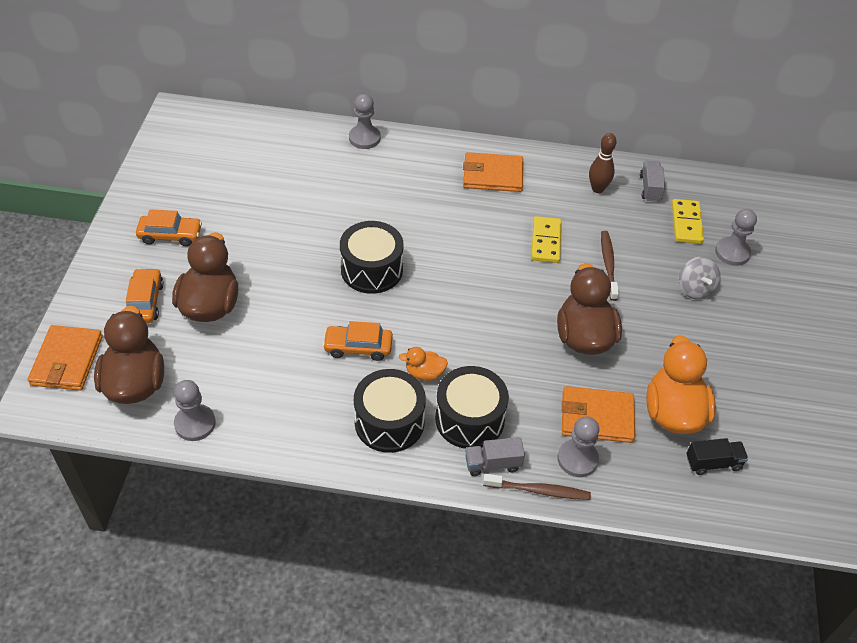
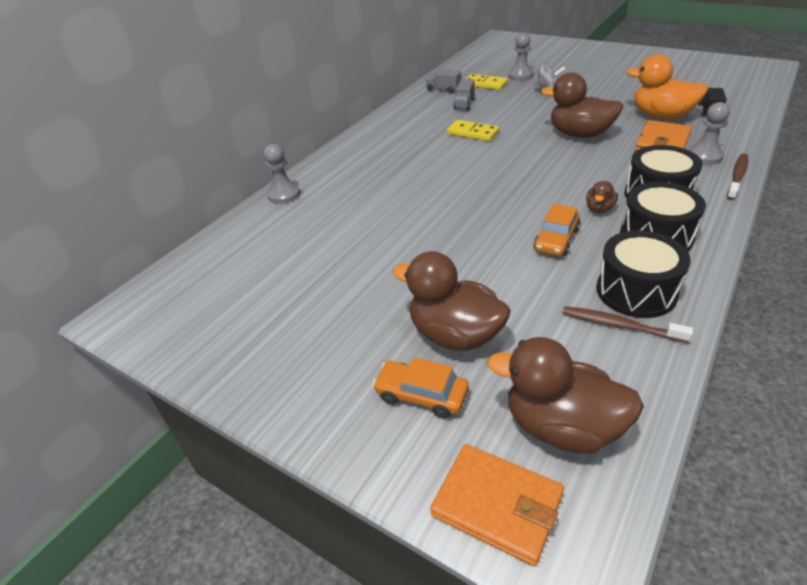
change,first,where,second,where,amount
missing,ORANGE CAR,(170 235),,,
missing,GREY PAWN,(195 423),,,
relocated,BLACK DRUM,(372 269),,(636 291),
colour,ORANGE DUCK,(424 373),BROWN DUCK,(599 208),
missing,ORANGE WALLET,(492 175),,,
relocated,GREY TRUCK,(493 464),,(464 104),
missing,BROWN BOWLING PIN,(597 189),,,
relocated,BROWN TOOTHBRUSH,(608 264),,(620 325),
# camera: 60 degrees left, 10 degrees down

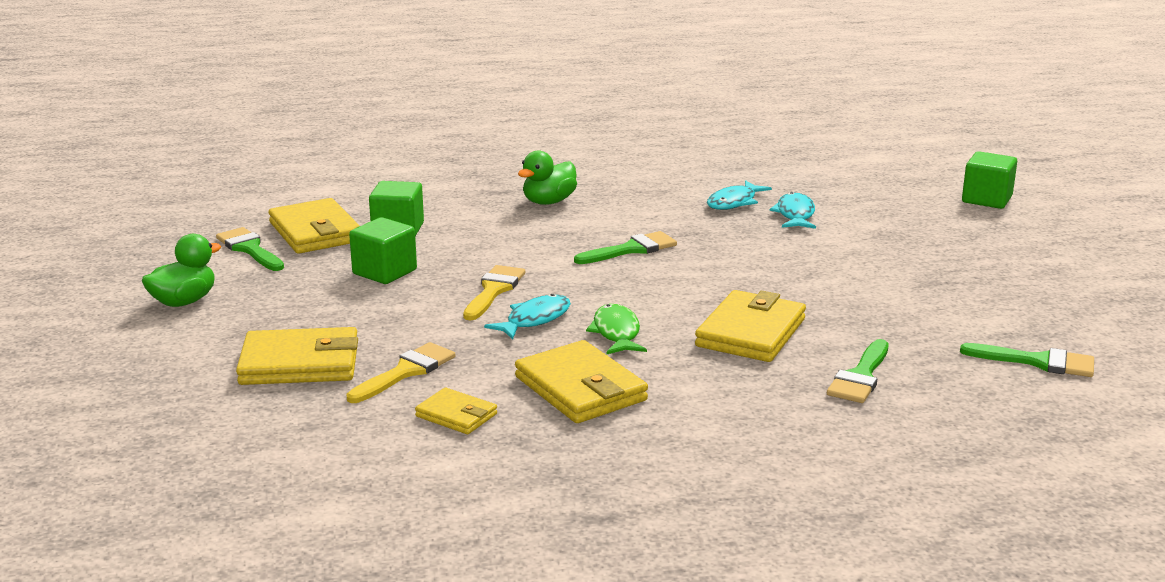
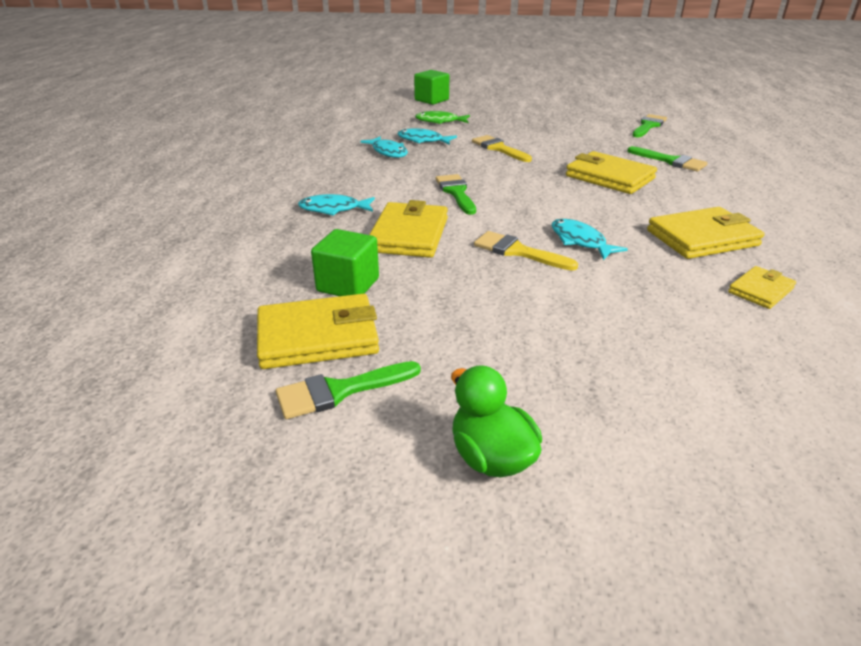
change,first,where,second,where,amount
relocated,YELLOW WALLET,(299 363),,(409 235),
relocated,YELLOW BRUSH,(406 372),,(498 148),
missing,GREEN CUBE,(384 272),,,
exchanged,GREEN DUCK,(548 202),TURQUOISE FISH,(333 209),
relocated,GREEN FISH,(616 333),,(439 121),
# camera: 75 degrees left, 10 degrees up

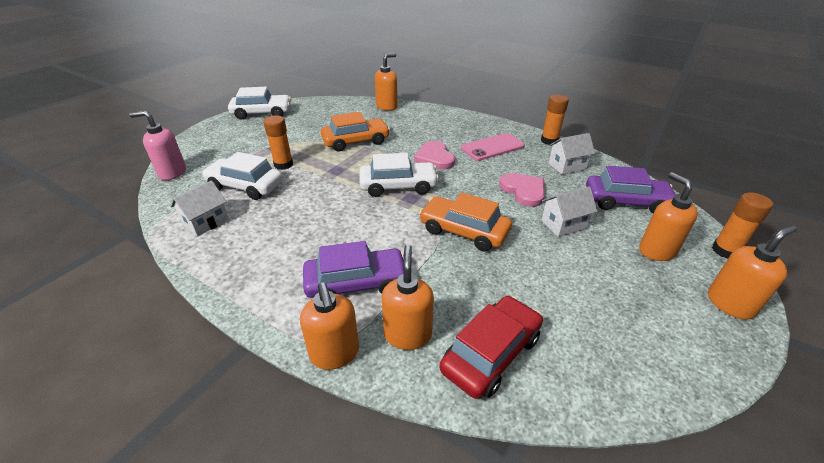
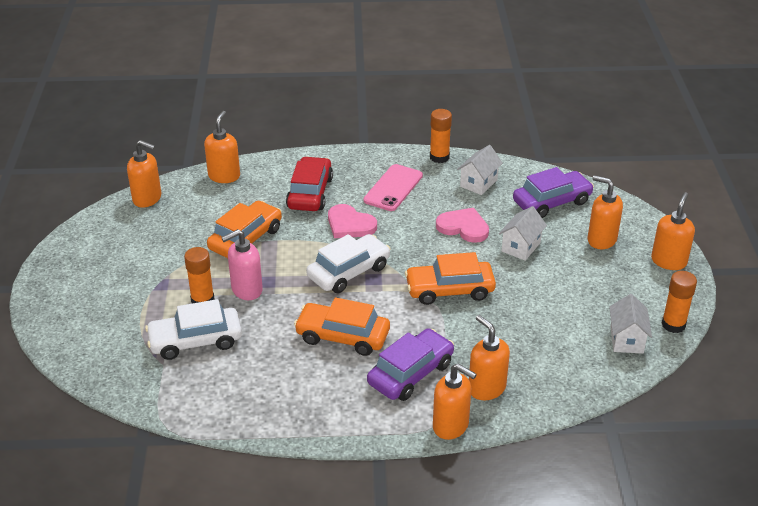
change,first,where,second,where,amount
relocated,PINK SOAP DISPENSER,(172 173),,(246 290),
relocated,WHITE HOUSE,(206 222),,(626 339),
missing,WHITE CAR,(262 113),,,
relocated,RED CAR,(491 353),,(310 193),
relocated,ORANGE GLUE STICK,(725 251),,(673 325),
appeared,,,ORANGE SOAP DISPENSER,(147 199),
appeared,,,ORANGE CAR,(342 336),
# camera: 35 degrees left, 0 degrees up

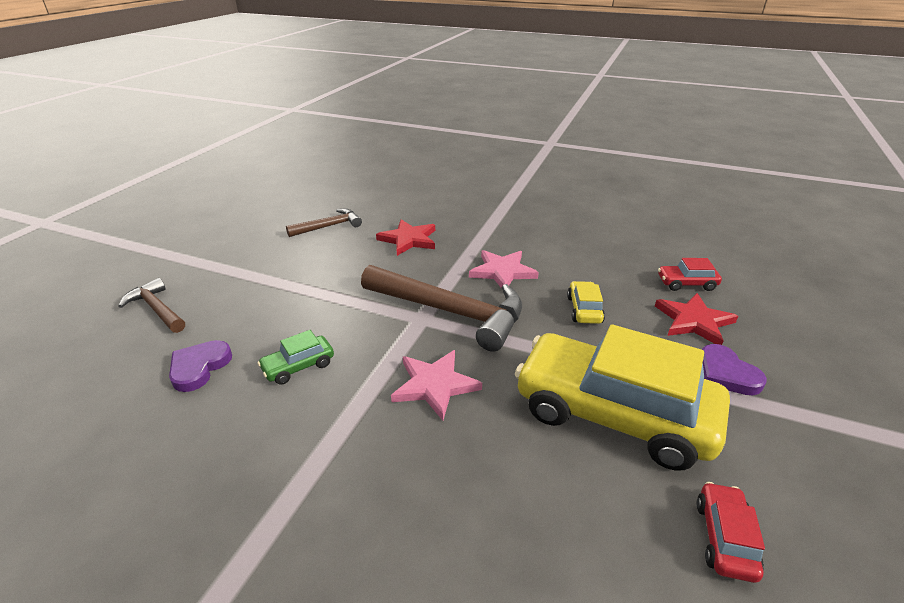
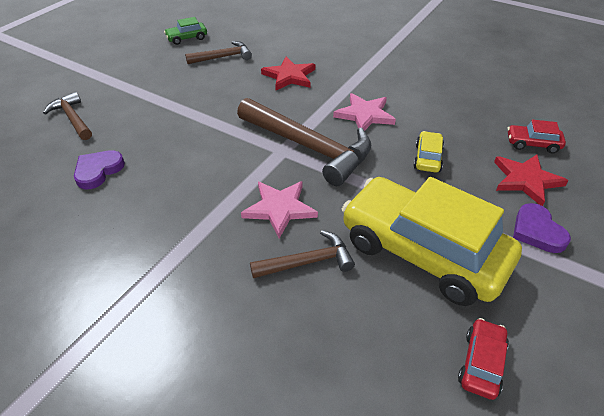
change,first,where,second,where,amount
relocated,GREEN CAR,(298 366),,(187 38),
appeared,,,BROWN HAMMER,(308 262),
# camera: 10 degrees right, 10 degrees up

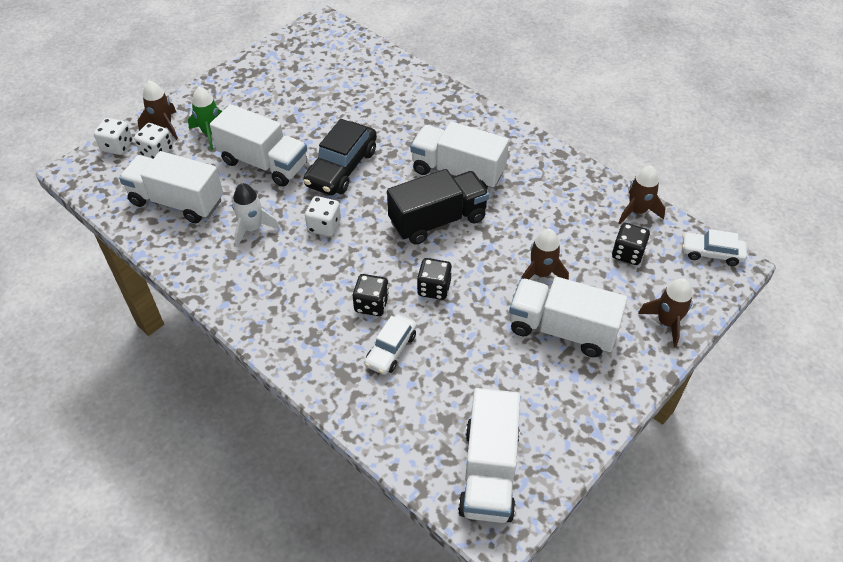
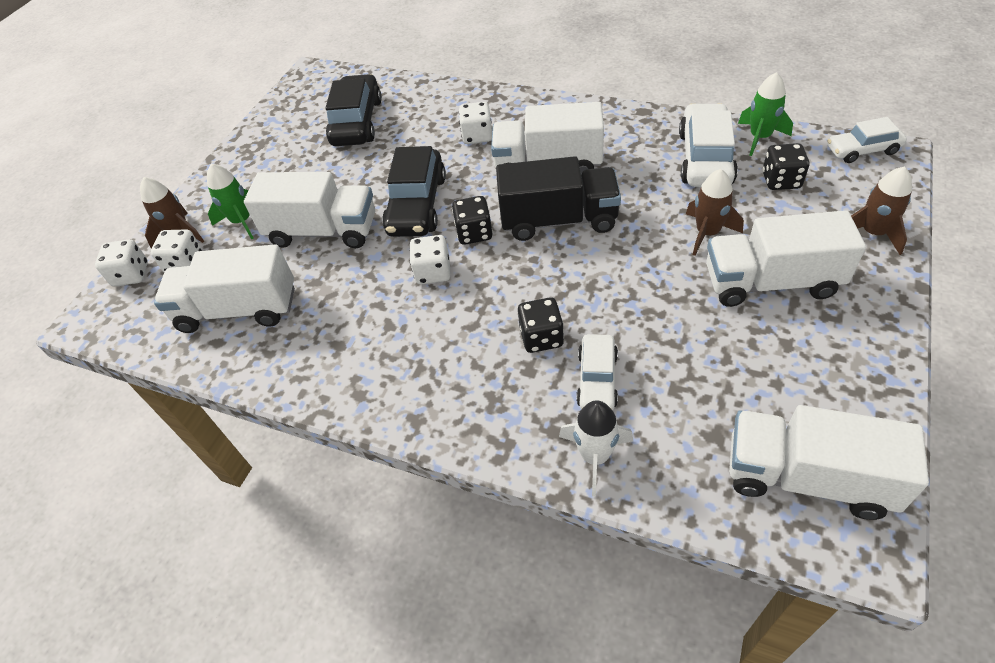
change,first,where,second,where,amount
relocated,WHITE ROCKET,(252 228),,(595 456),
spun,BLACK TRUCK,(437 220),,(558 220),45 degrees clockwise
relocated,BLACK DICE,(434 288),,(474 233),
spun,WHITE TRUCK,(488 471),,(807 477),120 degrees clockwise
colour,BROWN ROCKET,(637 211),GREEN ROCKET,(760 137),
appeared,,,BLACK CAR,(357 122),
appeared,,,WHITE DICE,(477 136),
appeared,,,WHITE CAR,(705 158),
# camera: 15 degrees left, 0 degrees up

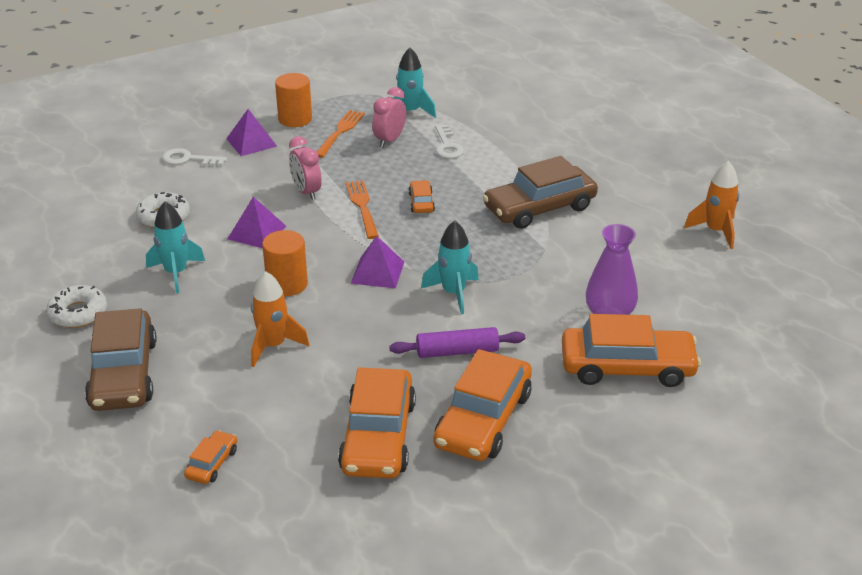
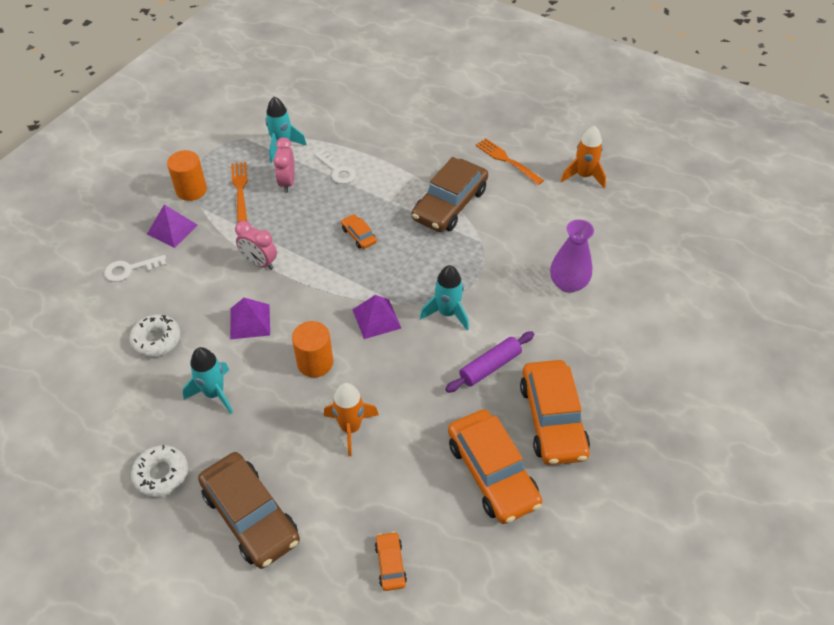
change,first,where,second,where,amount
relocated,ORANGE FORK,(362 207),,(507 160),
missing,ORANGE CAR,(627 367),,,
# camera: 30 degrees left, 15 degrees up

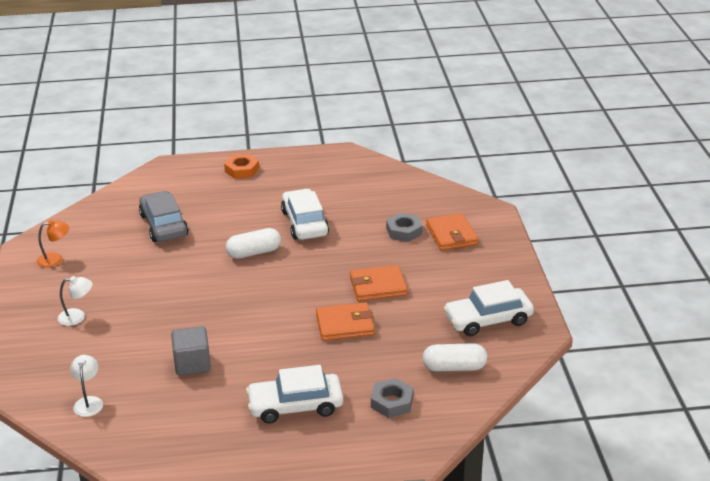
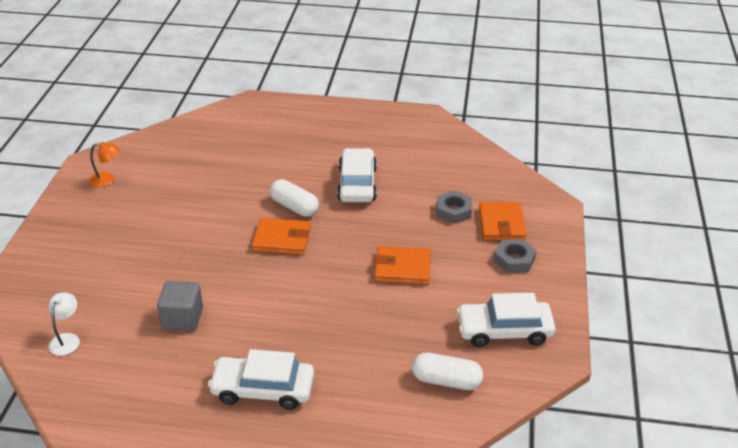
change,first,where,second,where,amount
missing,WHITE LAMP,(77 317),,,
missing,GREY CAR,(164 225),,,
missing,ORANGE NUT,(242 170),,,
spun,WHITE CAPSULE,(254 252),,(294 207),45 degrees clockwise
relocated,ORANGE WALLET,(345 325),,(282 239),
relocated,GREY NUT,(392 402),,(514 260),
# camera: 15 degrees right, 5 degrees up

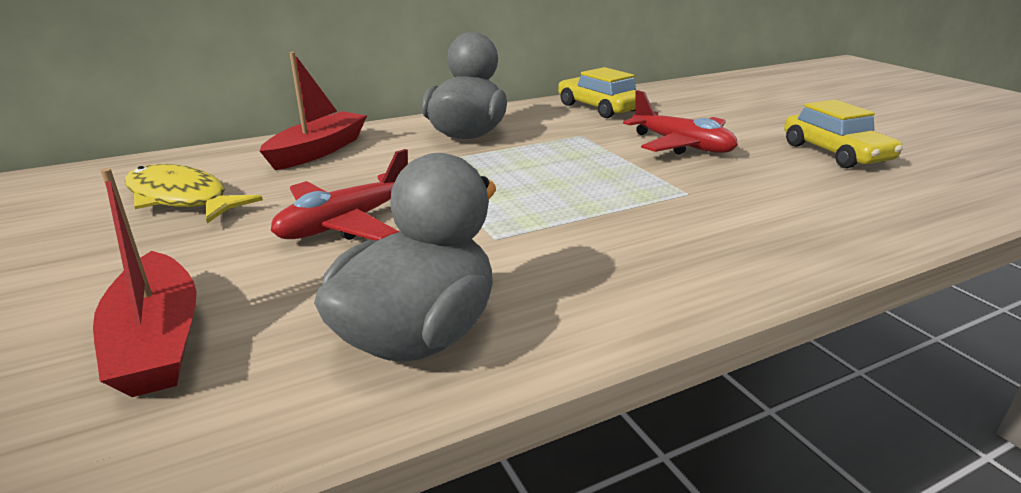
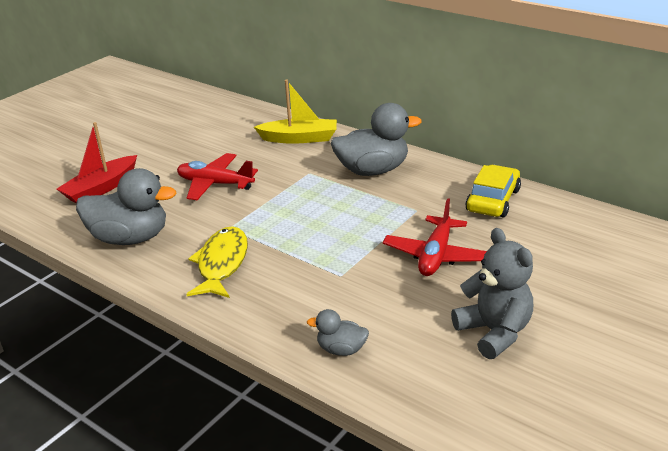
change,first,where,second,where,amount
relocated,YELLOW FISH,(181 199),,(222 263),
colour,RED BOAT,(318 151),YELLOW BOAT,(299 138),
exchanged,YELLOW CAR,(835 153),GREY TEDDY BEAR,(494 332),
appeared,,,GREY DUCK,(341 349),
# camera: 65 degrees right, 5 degrees up

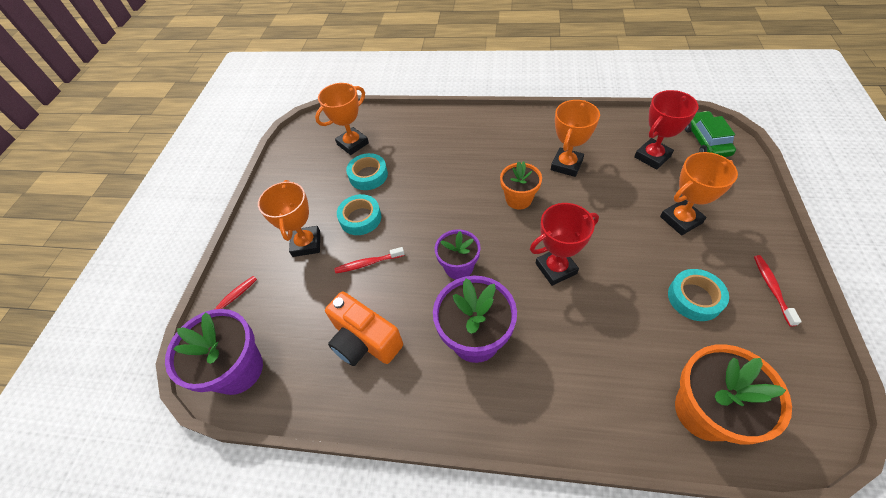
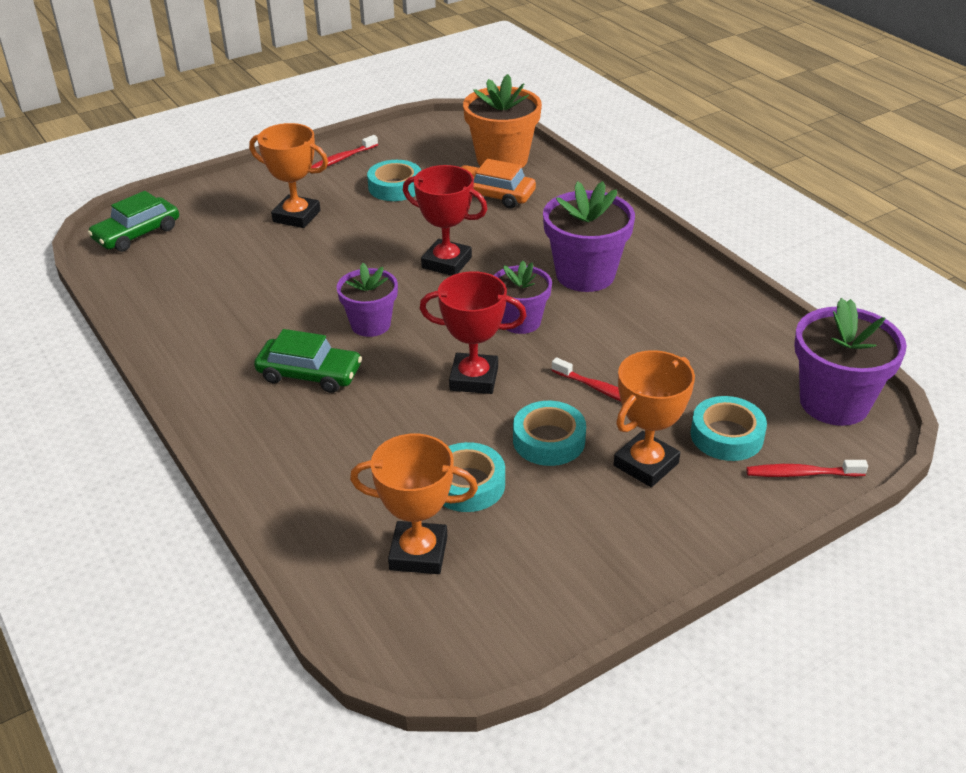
change,first,where,second,where,amount
missing,ORANGE CAMERA,(364 341),,,
colour,ORANGE FLOWER POT,(518 199),PURPLE FLOWER POT,(370 324),
missing,ORANGE TROPHY,(566 165),,,
relocated,RED TROPHY,(652 157),,(474 379),
appeared,,,GREEN CAR,(309 374),
appeared,,,ORANGE CAR,(492 195),
appeared,,,TURQUOISE TAPE,(726 435),
# camera: 135 degrees left, 15 degrees down

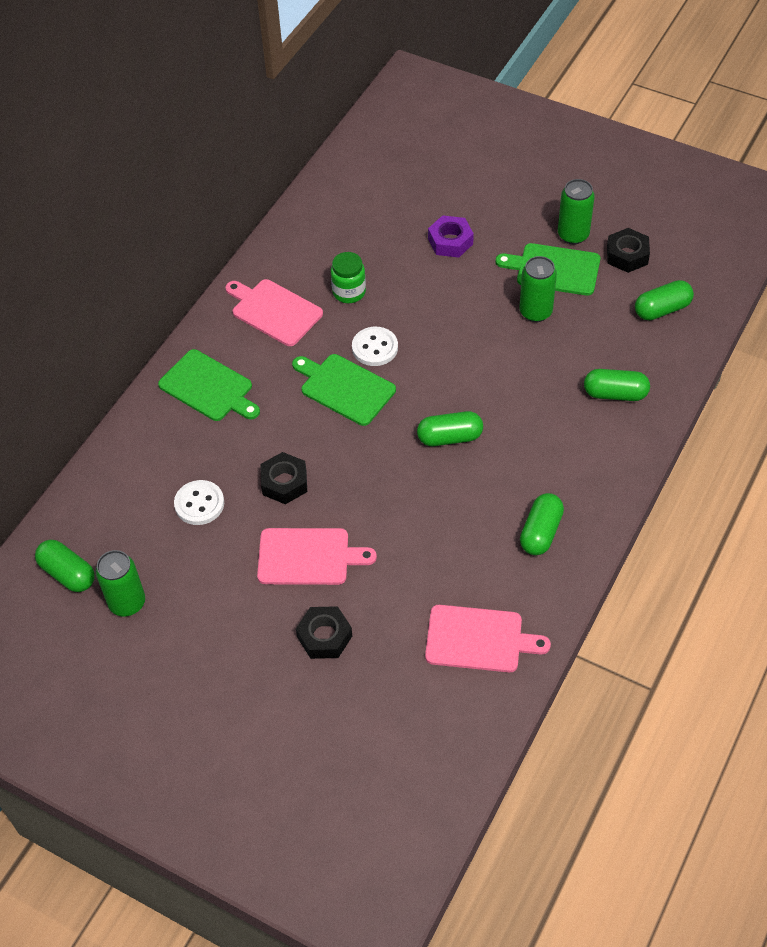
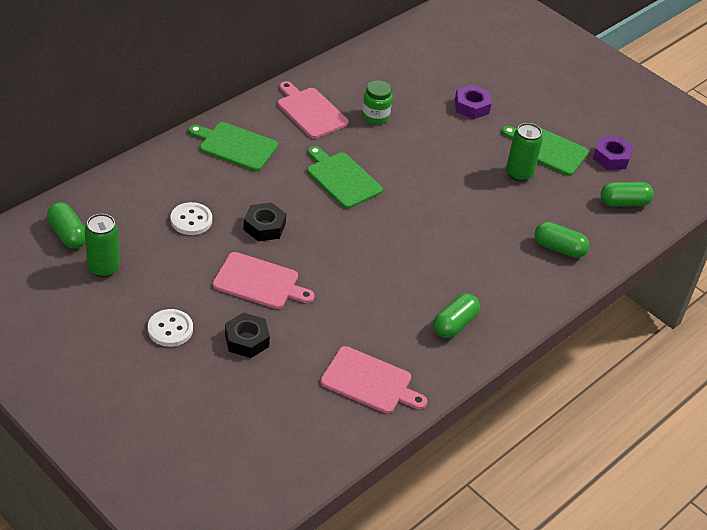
change,first,where,second,where,amount
spun,GREEN CUTTING BOARD,(208 387),,(235 146),150 degrees clockwise
relocated,WHITE BUTTON,(375 348),,(170 329),
missing,GREEN CAPSULE,(450 437),,,
missing,GREEN CAN,(573 235),,,
colour,BLACK NUT,(627 255),PURPLE NUT,(611 158),
# camera: 10 degrees right, 10 degrees down

